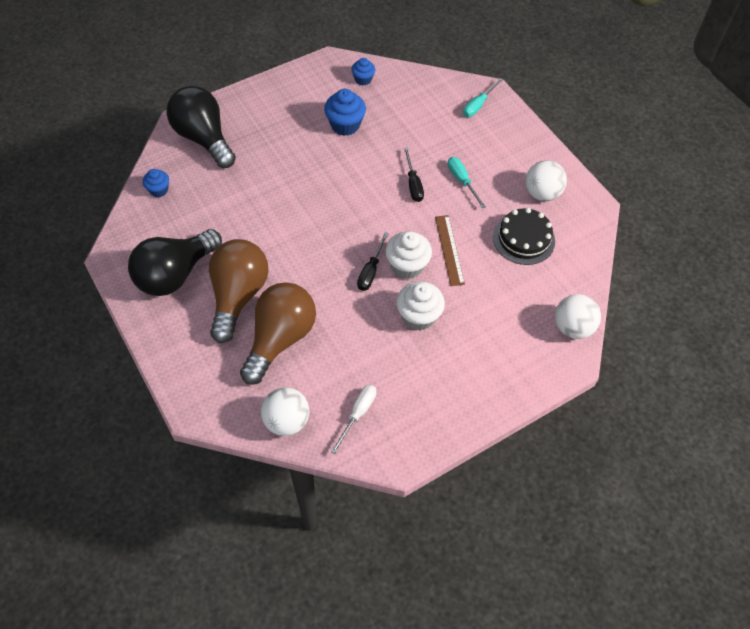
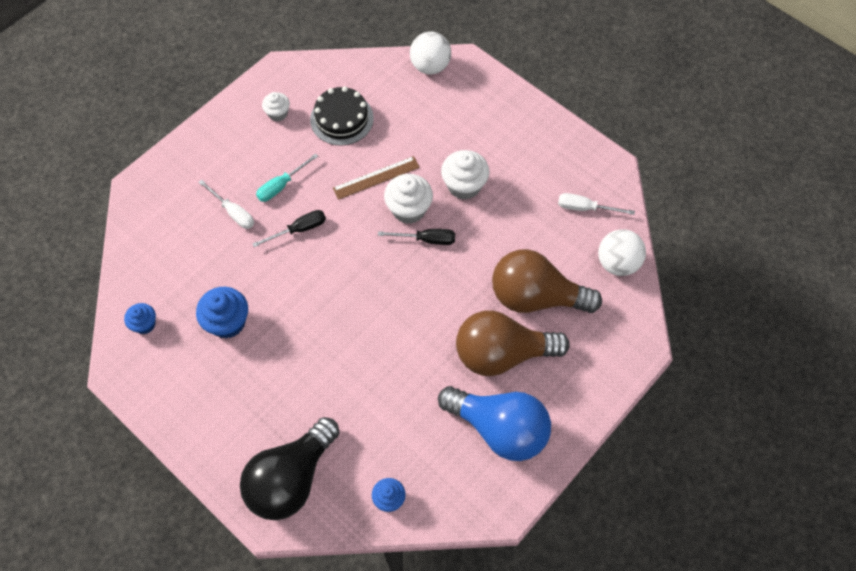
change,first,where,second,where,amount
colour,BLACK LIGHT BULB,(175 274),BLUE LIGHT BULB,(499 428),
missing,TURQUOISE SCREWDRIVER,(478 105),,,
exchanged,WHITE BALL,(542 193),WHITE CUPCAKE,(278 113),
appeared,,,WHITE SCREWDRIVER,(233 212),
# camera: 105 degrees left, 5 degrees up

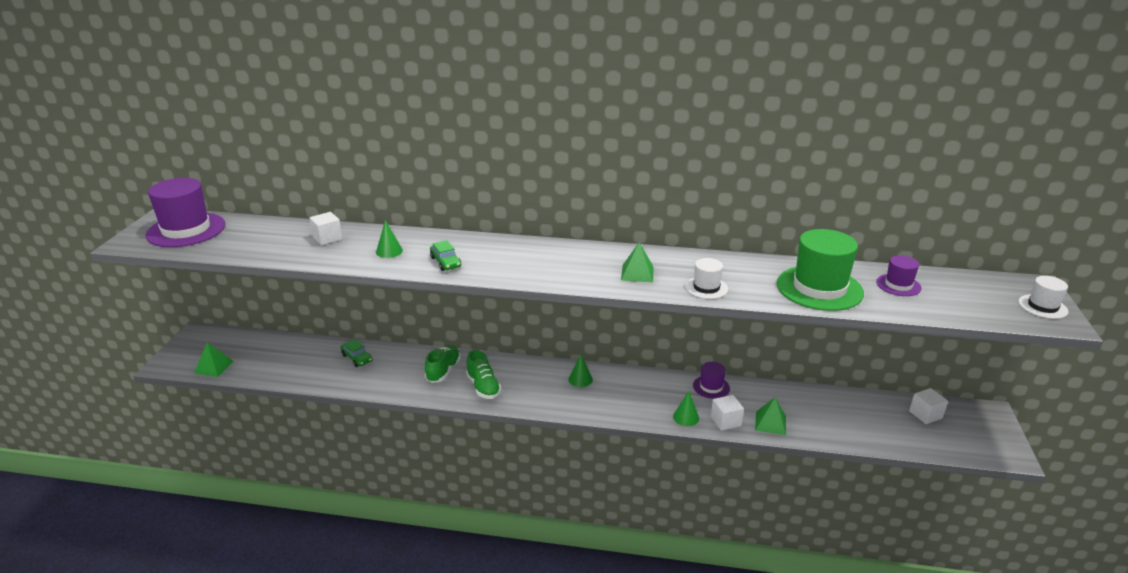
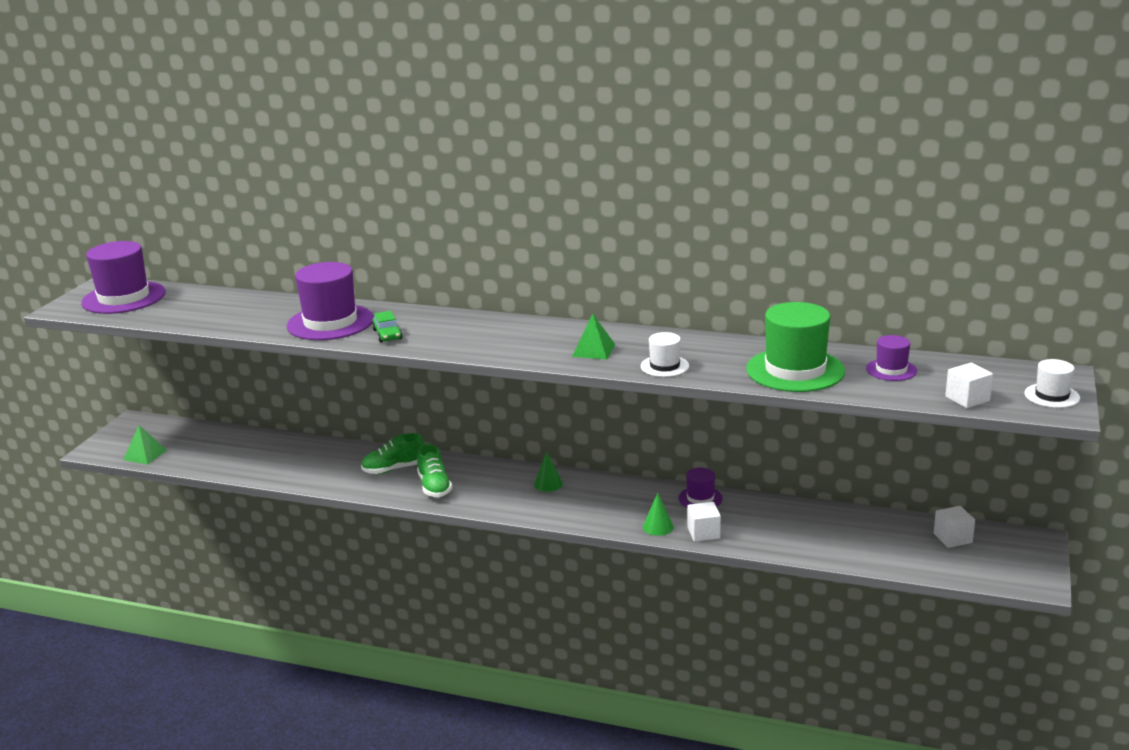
change,first,where,second,where,amount
relocated,WHITE CUBE,(327 238),,(967 399),
missing,GREEN CAR,(357 358),,,
exchanged,GREEN CONE,(389 251),PURPLE HAT,(330 322),
spun,GREEN SHOE,(443 371),,(394 469),135 degrees counterclockwise
missing,GREEN PYRAMID,(770 423),,,
# camera: 10 degrees right, 5 degrees down

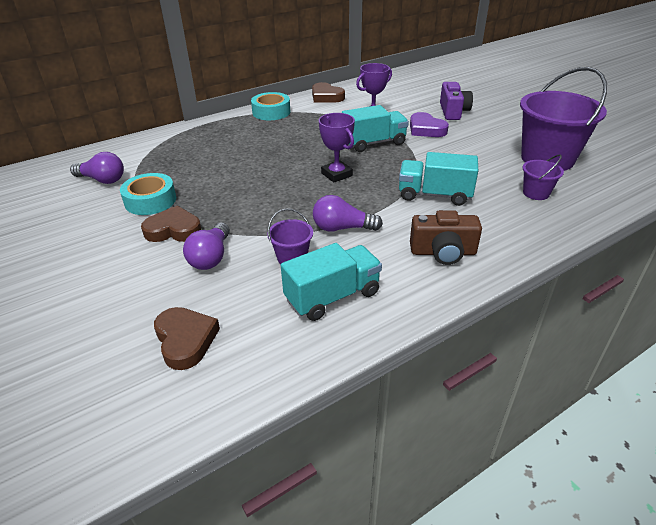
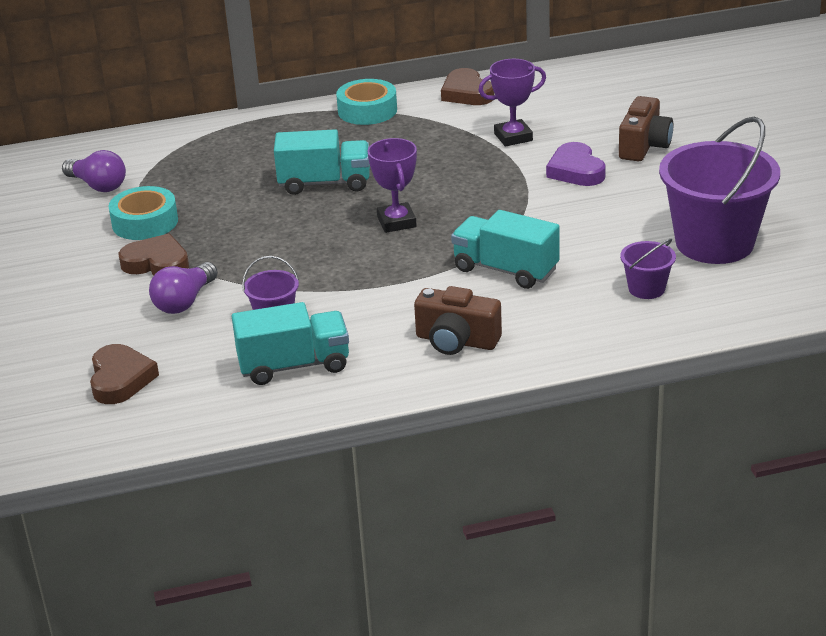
change,first,where,second,where,amount
missing,PURPLE LIGHT BULB,(342 228),,,
relocated,TURQUOISE TRUCK,(374 143),,(325 183),
colour,PURPLE CAMERA,(453 112),BROWN CAMERA,(644 146),
# camera: 20 degrees right, 5 degrees down

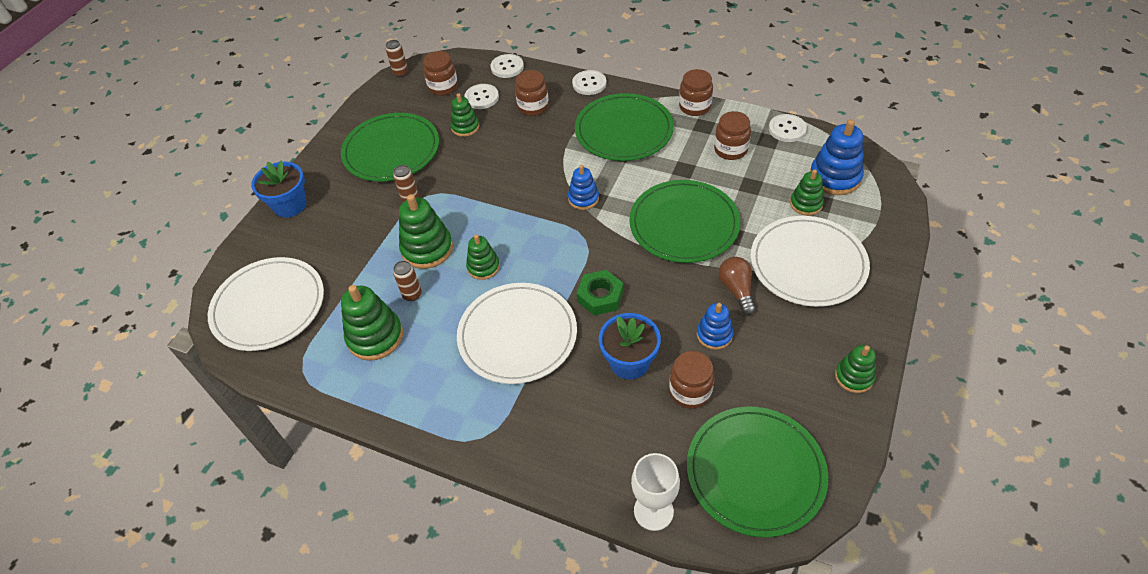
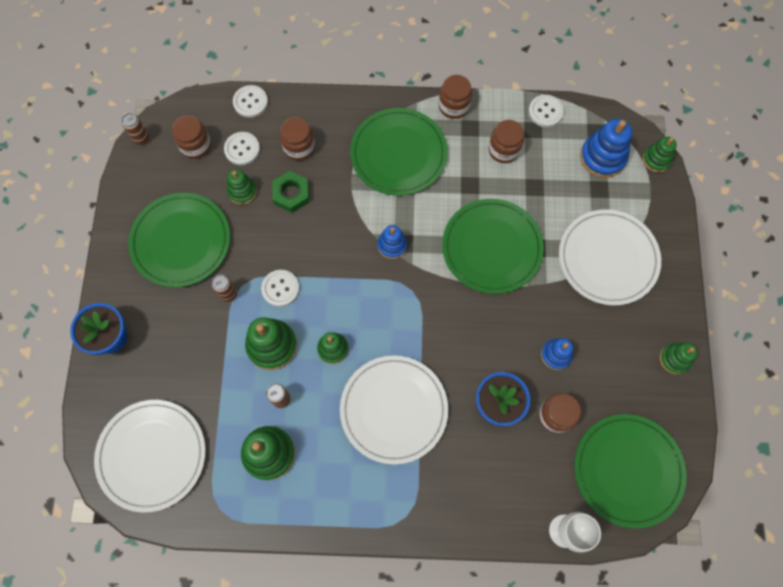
change,first,where,second,where,amount
relocated,WHITE BUTTON,(589 84),,(280 288),
relocated,GREEN NUT,(600 296),,(291 194),
missing,BROWN LIGHT BULB,(736 290),,,
relocated,GREEN STACKING TOY,(806 204),,(656 159),
# camera: 25 degrees left, 20 degrees up

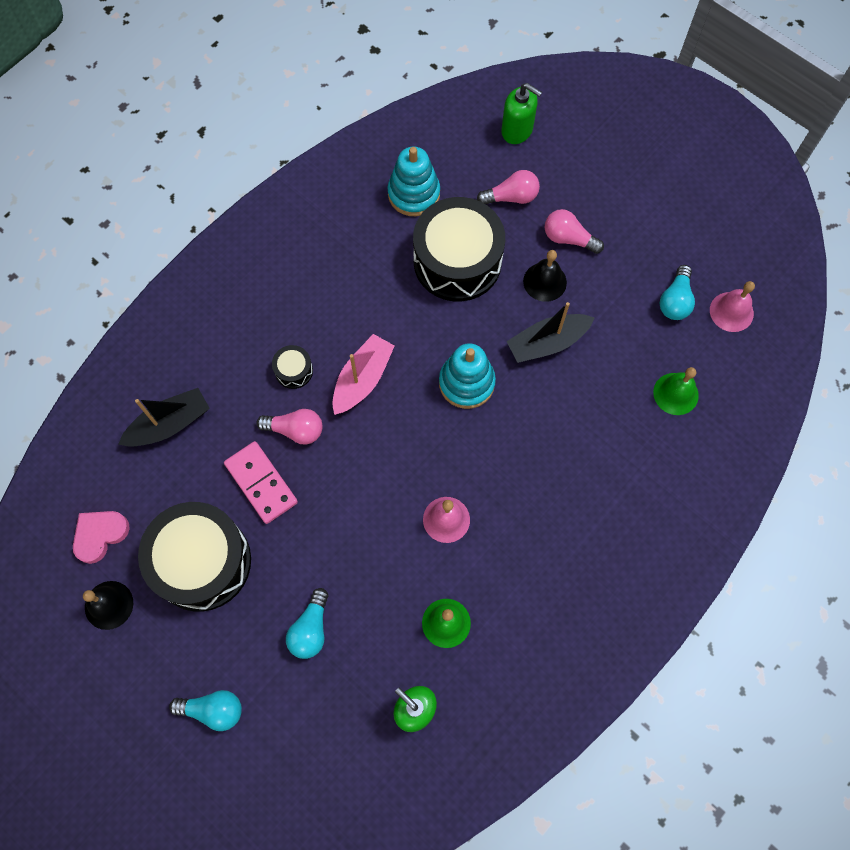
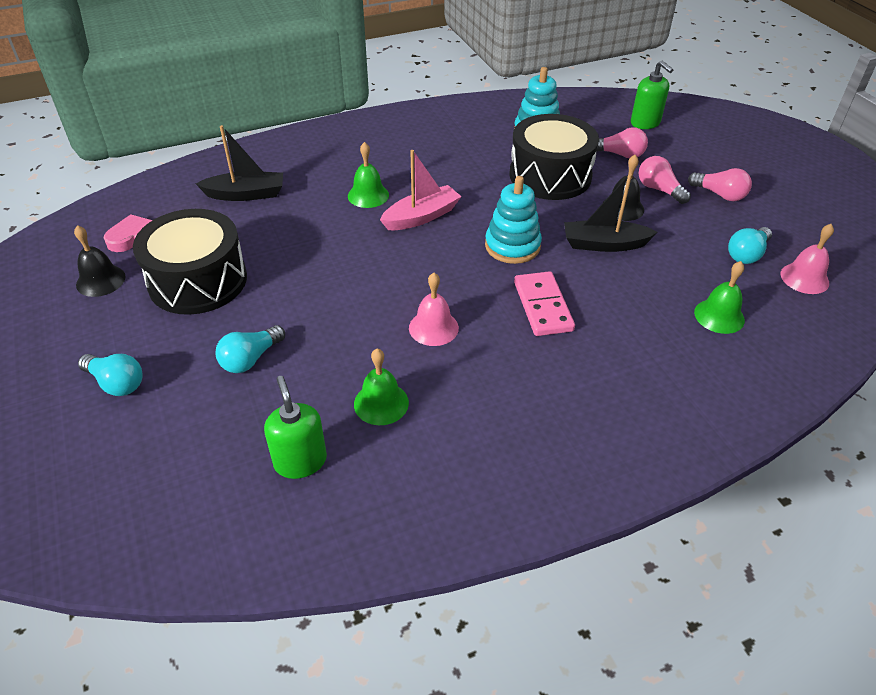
change,first,where,second,where,amount
relocated,PINK DOMINO,(261 483),,(543 306),
relocated,PINK LIGHT BULB,(295 430),,(719 194),
exchanged,BLACK DRUM,(294 371),GREEN BELL,(368 195),
# camera: 25 degrees right, 25 degrees down

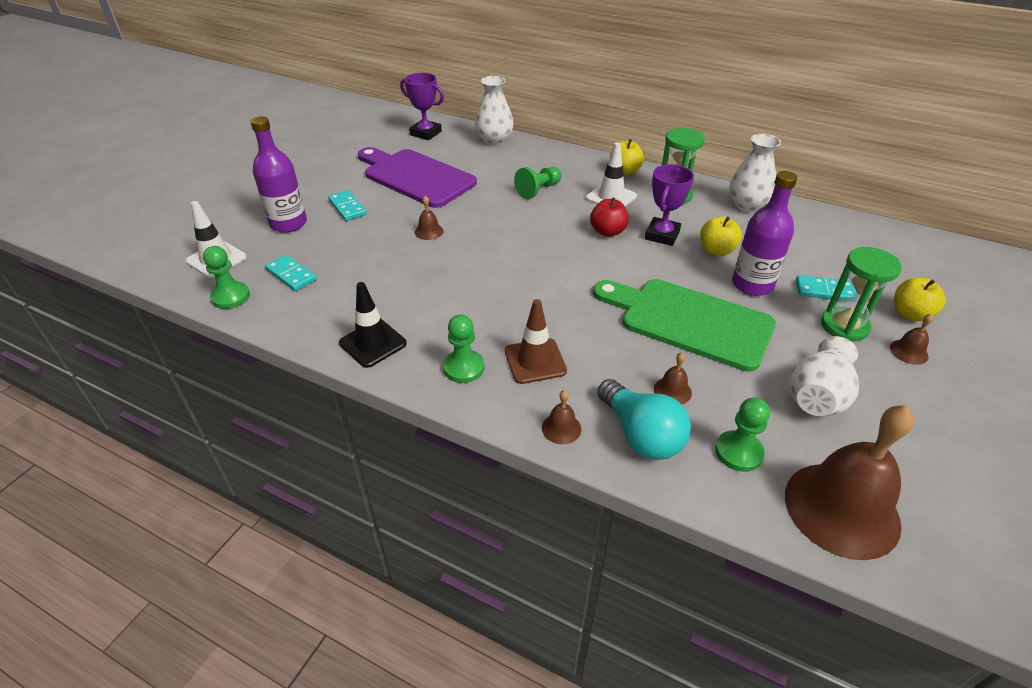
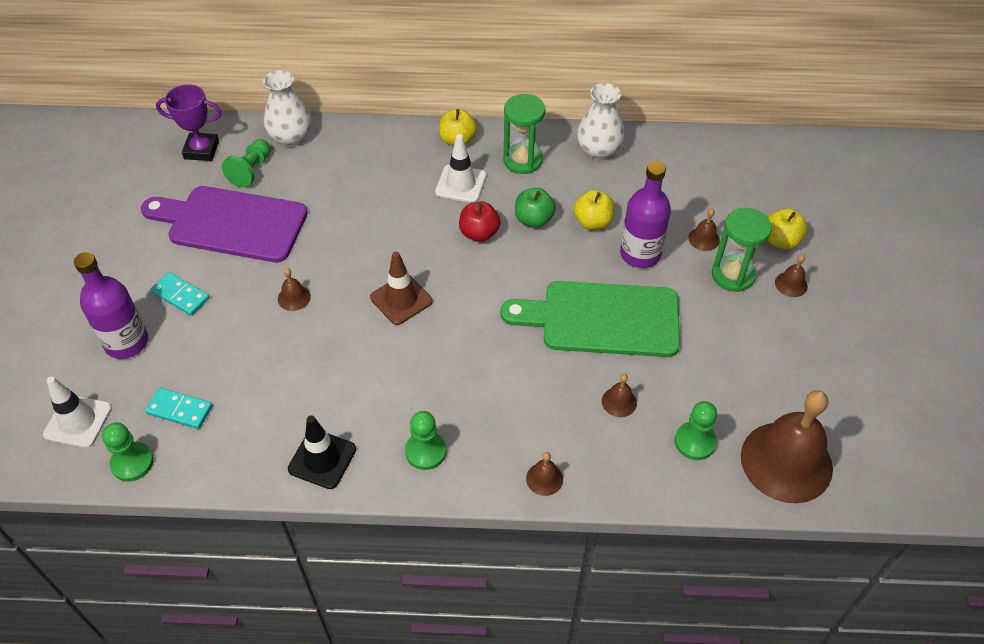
change,first,where,second,where,amount
relocated,BROWN TRAFFIC CONE,(535 361),,(401 299),
relocated,GREEN PAWN,(538 190),,(251 170),
missing,TURQUOISE LIGHT BULB,(641 434),,,
exchanged,PURPLE TROPHY,(662 235),GREEN APPLE,(534 220),
missing,WHITE VASE,(817 396),,,
exchanged,TURQUOISE DOMINO,(824 291),BROWN BELL,(704 239),
# camera: 25 degrees left, 10 degrees up

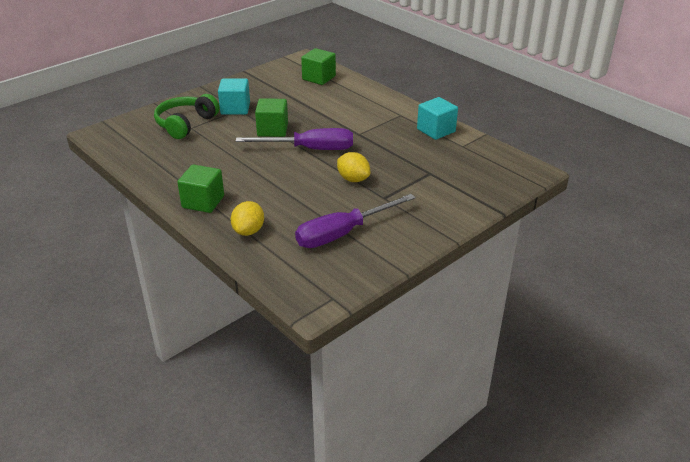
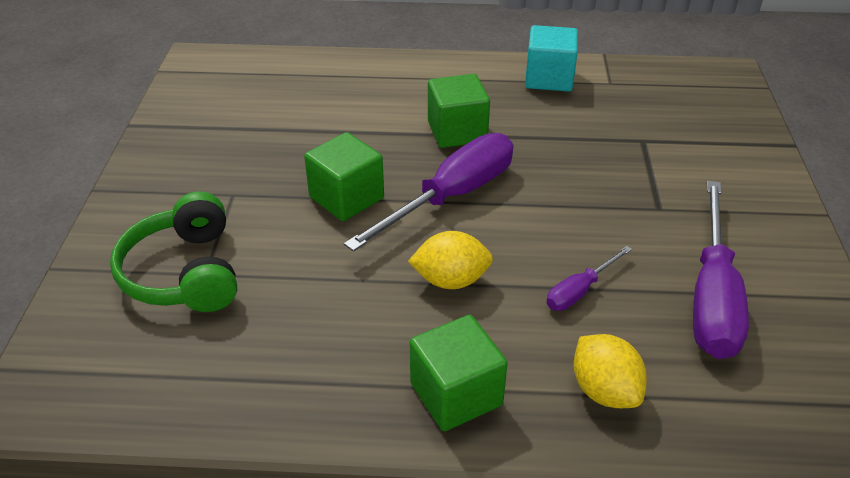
change,first,where,second,where,amount
missing,TURQUOISE CUBE,(235 108),,,
relocated,GREEN CUBE,(319 78),,(457 131),
relocated,YELLOW LEMON,(353 179),,(451 280),
appeared,,,PURPLE SCREWDRIVER,(579 291),
# camera: 45 degrees left, 5 degrees up

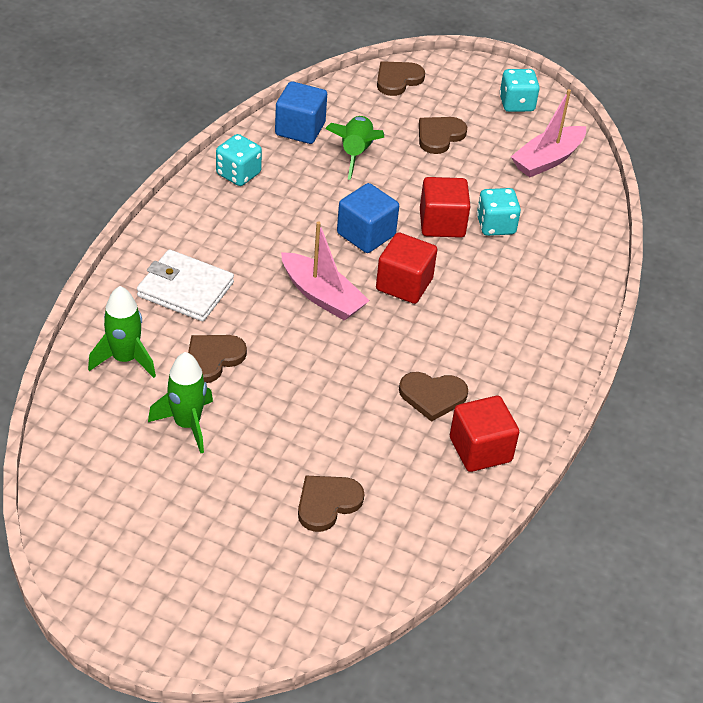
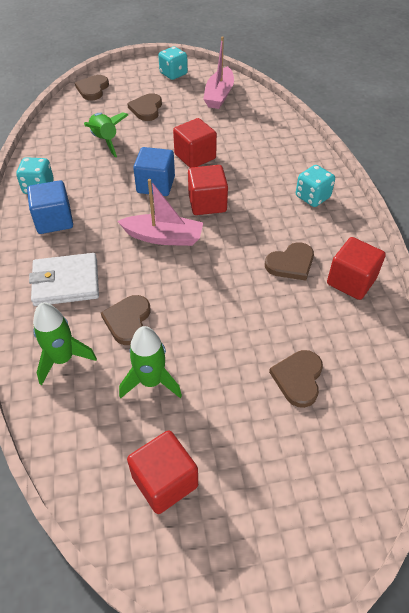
change,first,where,second,where,amount
relocated,BLUE CUBE,(300 129),,(54 220),
relocated,TURQUOISE DICE,(495 225),,(312 197),
appeared,,,RED CUBE,(165 481),
# camera: 30 degrees left, 5 degrees up

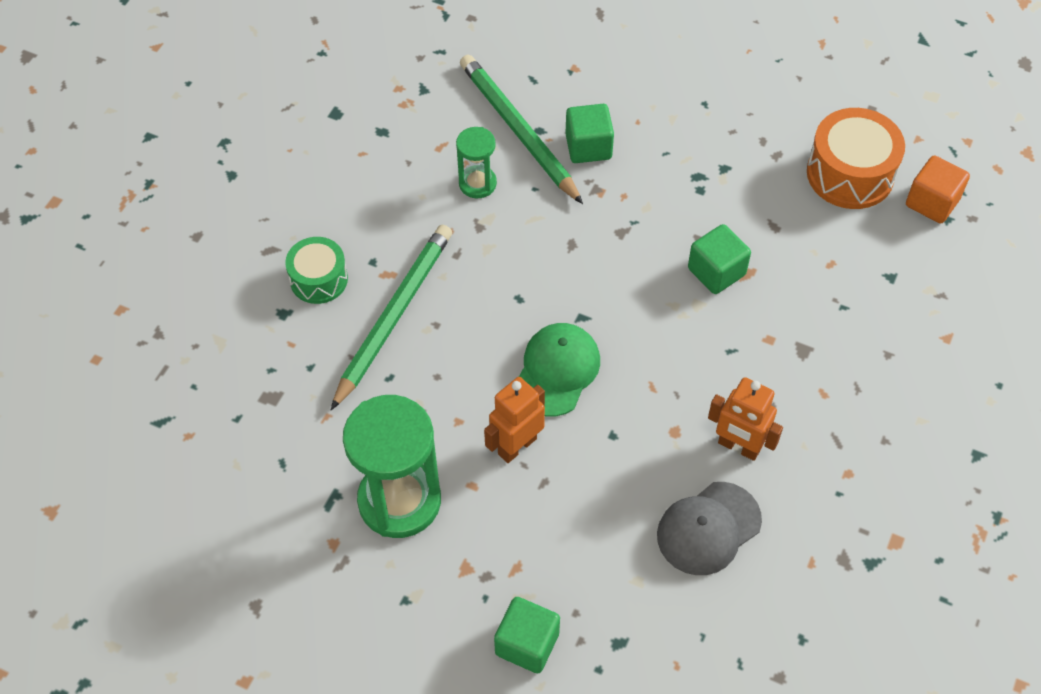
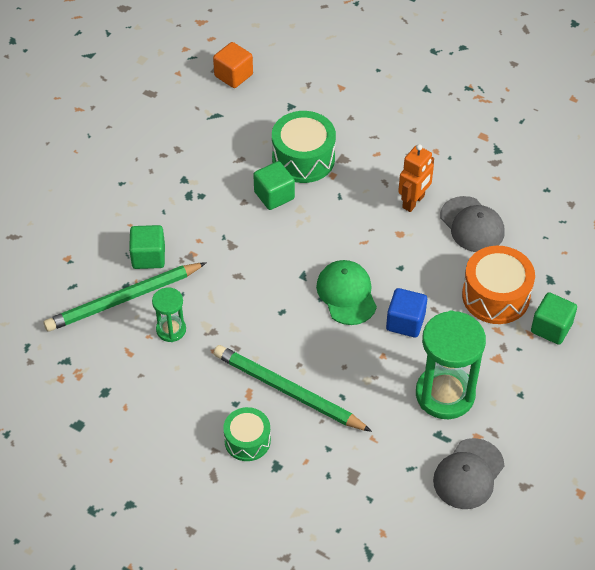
change,first,where,second,where,amount
exchanged,ORANGE ROBOT,(517 446),BLUE CUBE,(405 322),
spun,GREEN CAP,(557 371),,(346 294),45 degrees clockwise
relocated,ORANGE DRUM,(850 174),,(495 296),
appeared,,,GREEN DRUM,(303 158),
appeared,,,GREY CAP,(468 474),
# camera: 85 degrees left, 5 degrees down

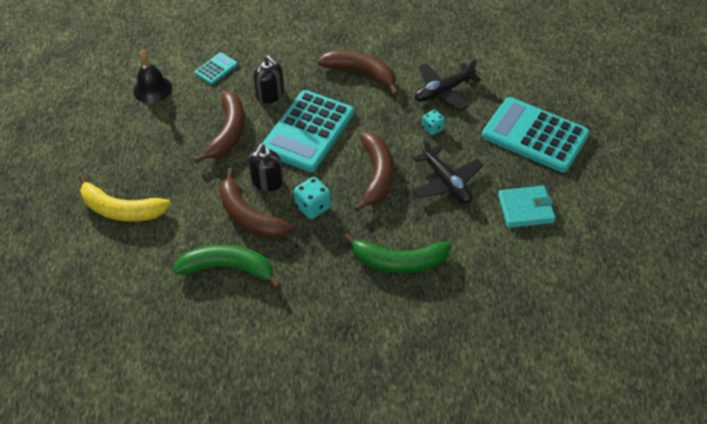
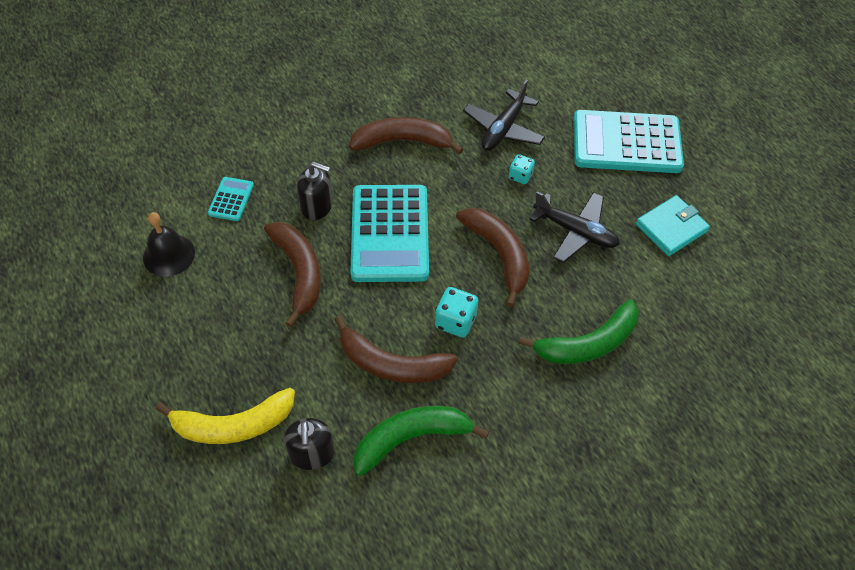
change,first,where,second,where,amount
relocated,BLACK SOAP DISPENSER,(267 181),,(312 454),
# camera: 30 degrees left, 5 degrees up

